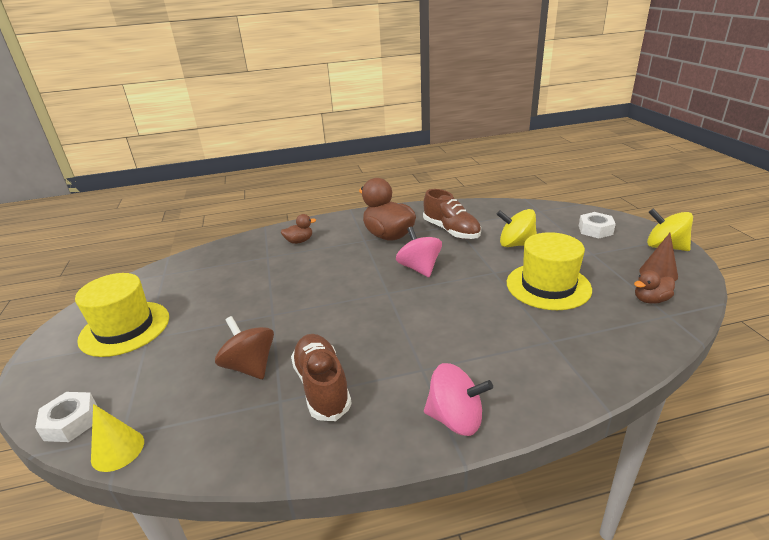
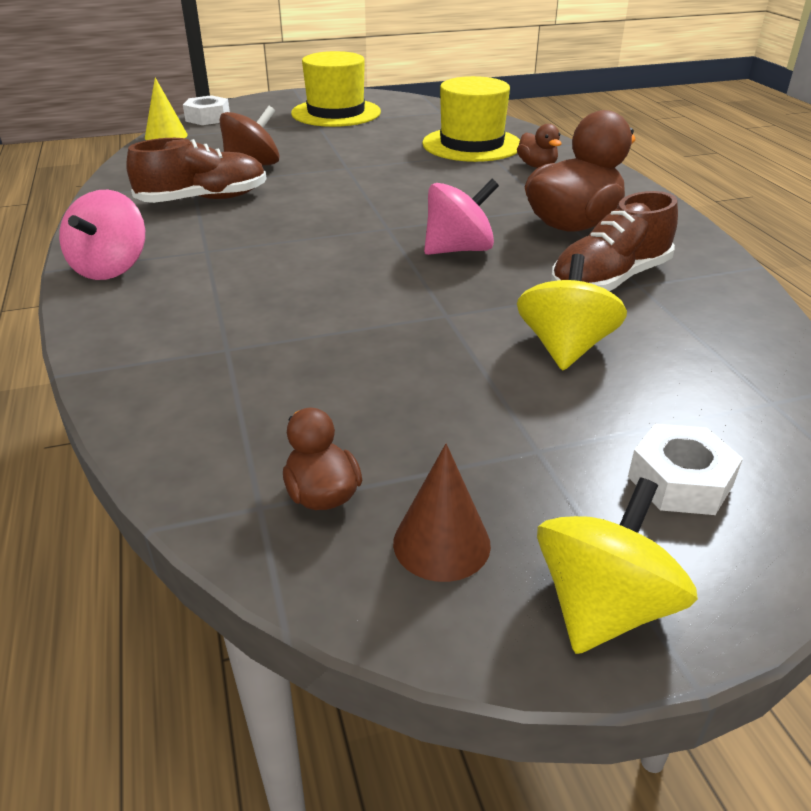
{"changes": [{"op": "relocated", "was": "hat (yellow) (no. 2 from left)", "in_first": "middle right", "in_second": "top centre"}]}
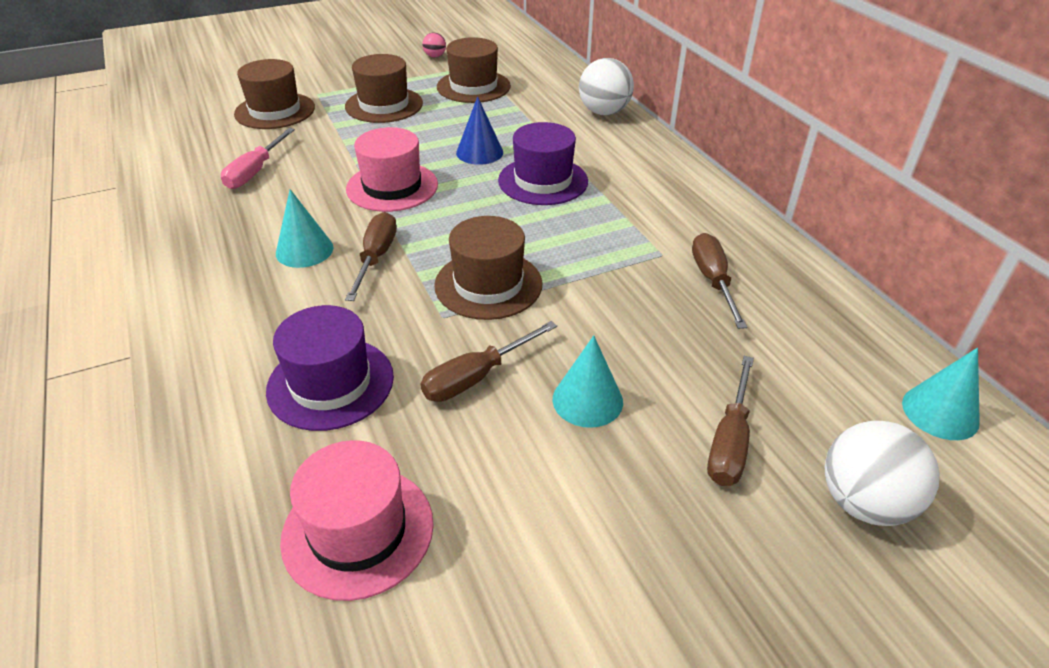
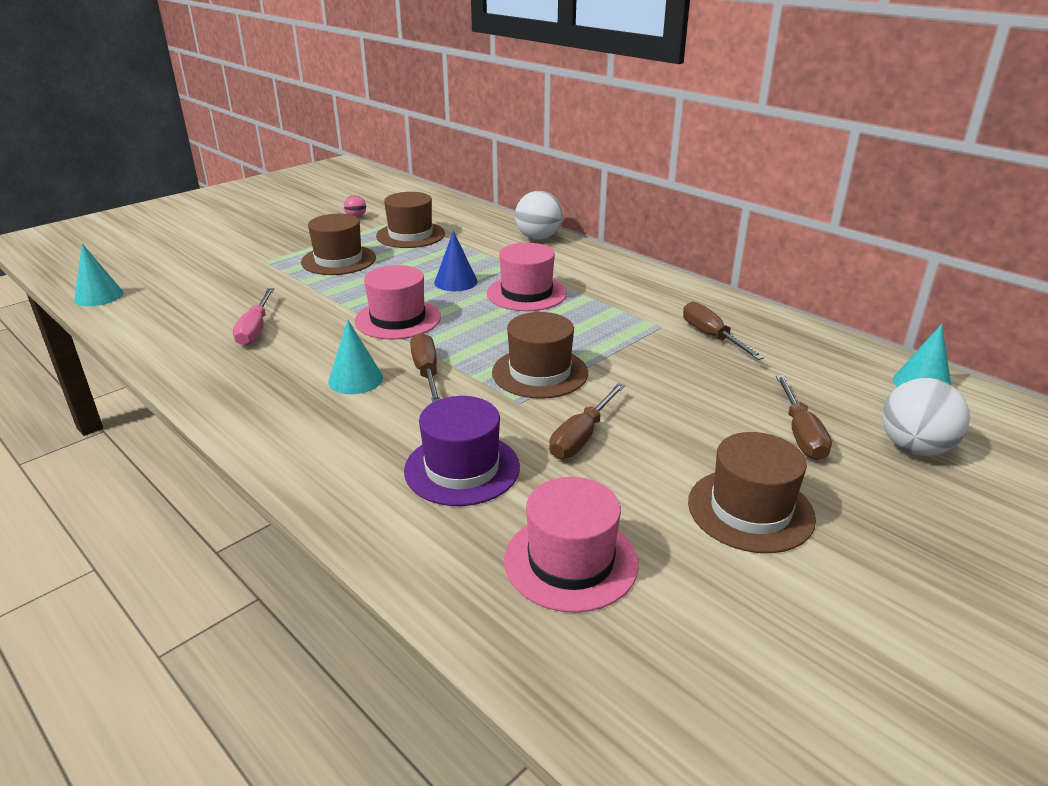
{"changes": [{"op": "relocated", "was": "hat (brown) (no. 1 from left in the first image)", "now": "hat (brown) (no. 4 from left)", "in_first": "top left", "in_second": "middle right"}, {"op": "colour", "was": "hat (purple) (no. 2 from left)", "now": "hat (pink) (no. 2 from left)", "in_first": "top centre", "in_second": "centre"}, {"op": "relocated", "was": "cone (turquoise) (no. 2 from left in the first image)", "now": "cone (turquoise) (no. 1 from left)", "in_first": "centre", "in_second": "middle left"}]}
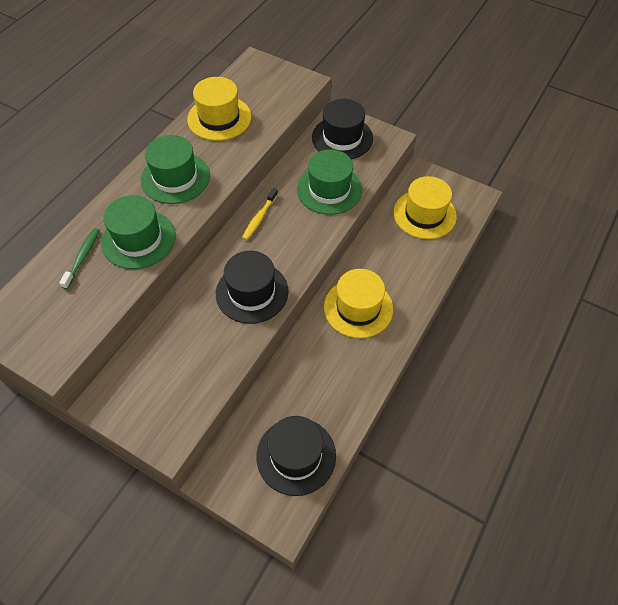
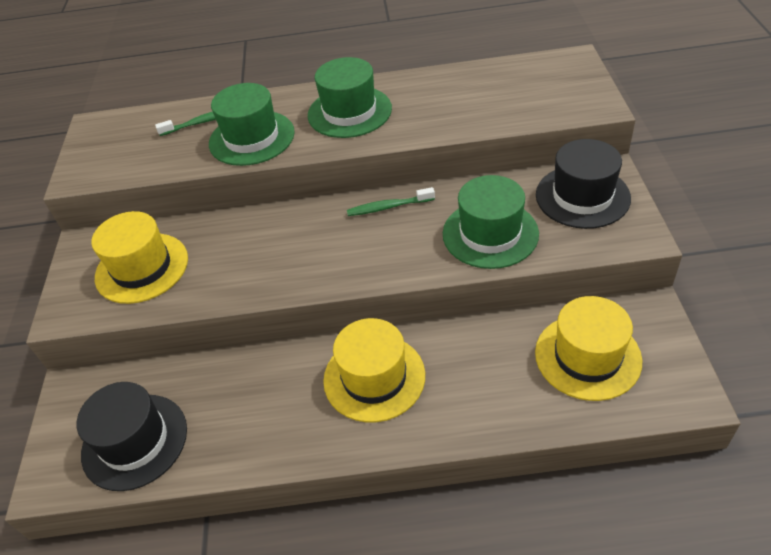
{"changes": [{"op": "relocated", "was": "hat (yellow) (no. 1 from left)", "in_first": "top centre", "in_second": "middle left"}, {"op": "colour", "was": "toothbrush (yellow)", "now": "toothbrush (green) (no. 2 from left)", "in_first": "centre", "in_second": "centre"}, {"op": "missing", "was": "hat (black) (no. 1 from left)", "in_first": "centre"}]}
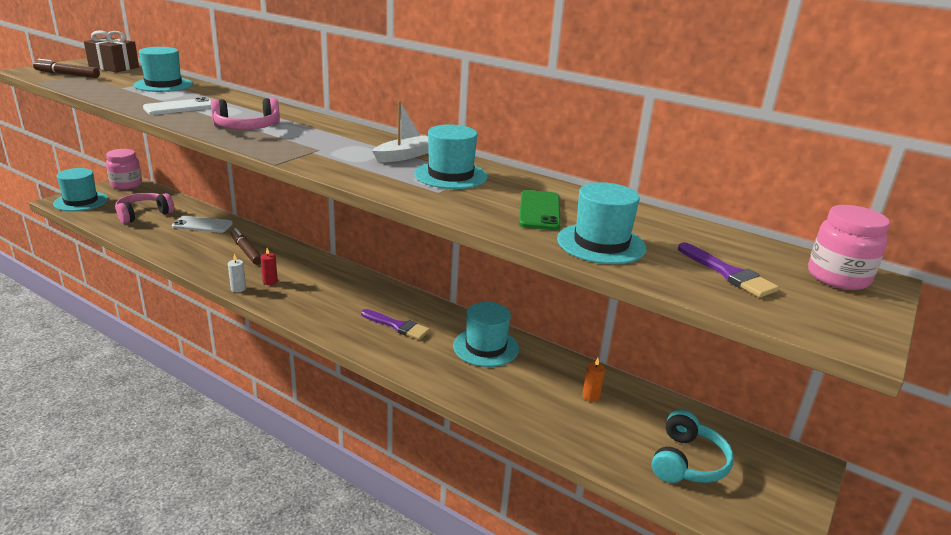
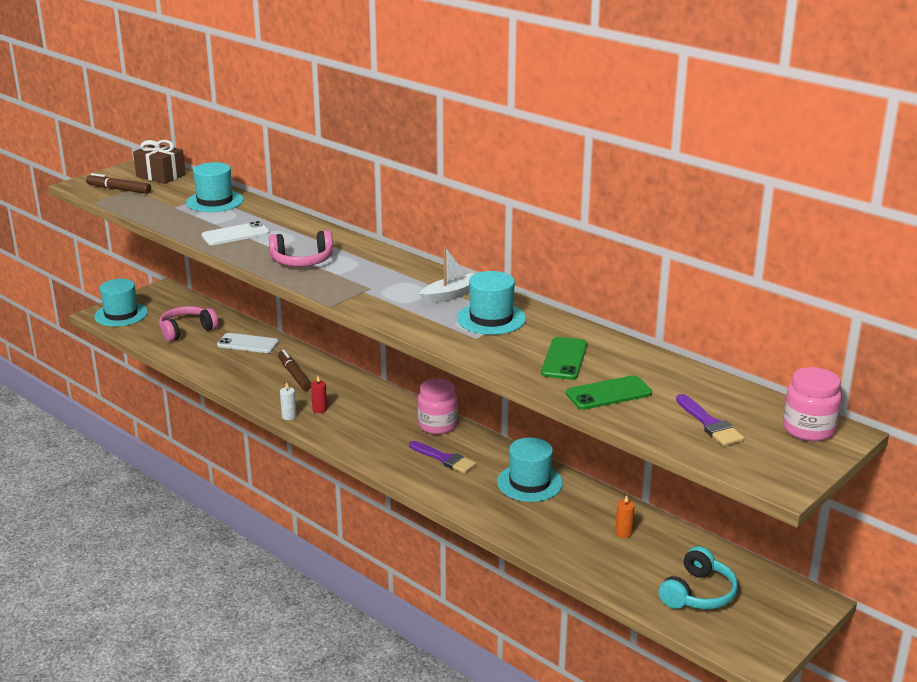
{"changes": [{"op": "relocated", "was": "jar (pink) (no. 1 from left)", "in_first": "top left", "in_second": "centre"}, {"op": "exchanged", "was": "hat (turquoise) (no. 5 from left)", "now": "phone (green) (no. 2 from left)", "in_first": "centre", "in_second": "centre"}]}
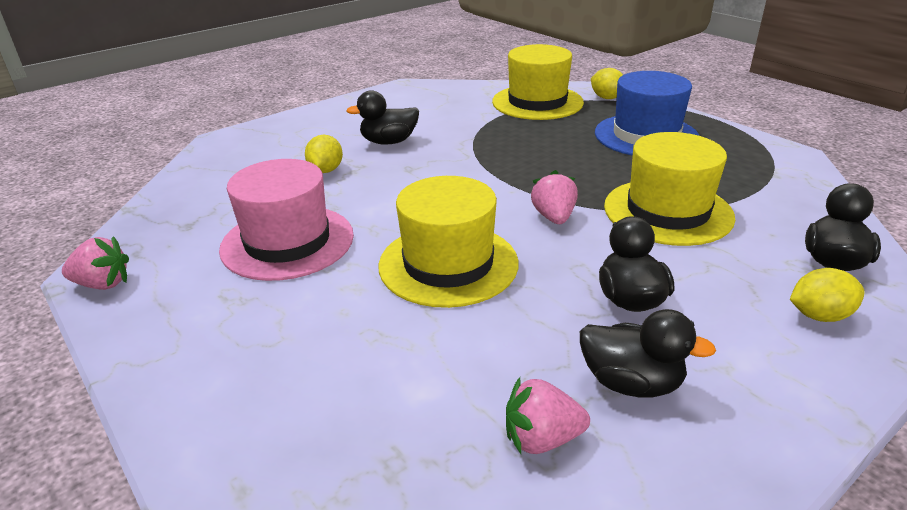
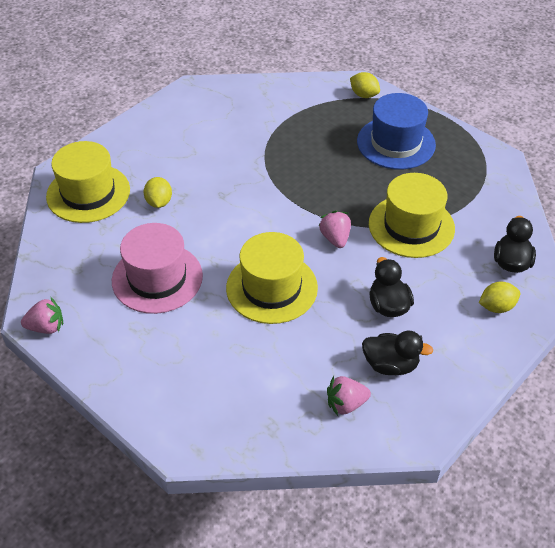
{"changes": [{"op": "relocated", "was": "hat (yellow) (no. 2 from left in the first image)", "now": "hat (yellow) (no. 1 from left)", "in_first": "top centre", "in_second": "top left"}, {"op": "missing", "was": "duck (black) (no. 1 from left)", "in_first": "top centre"}]}
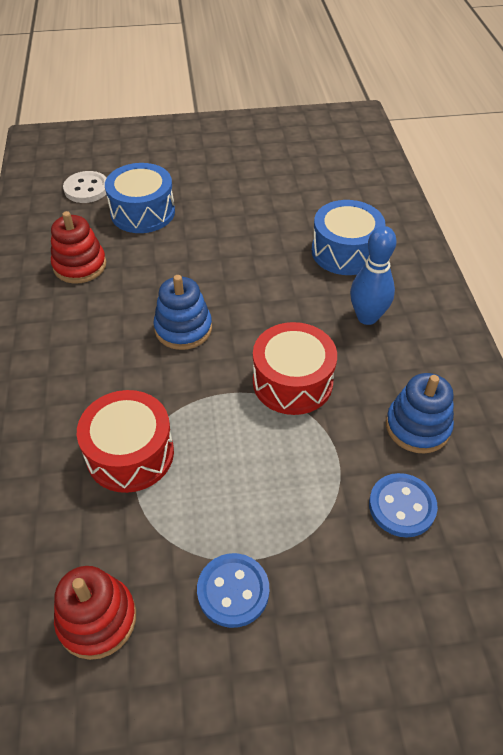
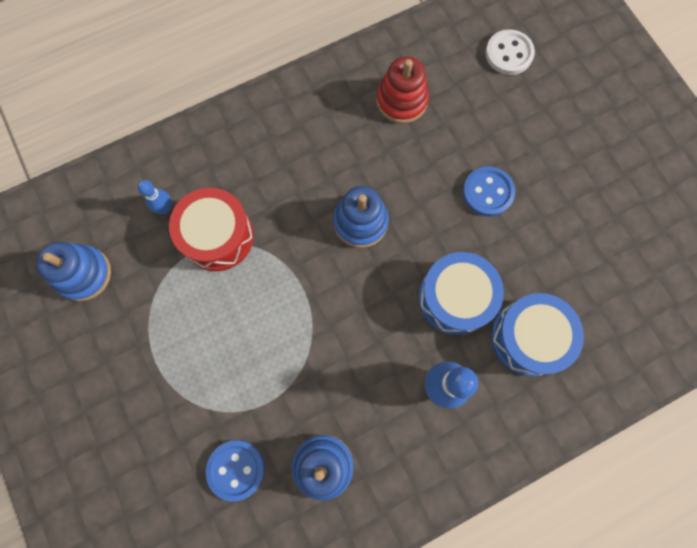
{"changes": [{"op": "relocated", "was": "drum (blue) (no. 1 from left)", "in_first": "top left", "in_second": "centre"}, {"op": "missing", "was": "drum (red) (no. 2 from left)", "in_first": "centre"}, {"op": "relocated", "was": "button (blue) (no. 1 from left in the first image)", "now": "button (blue) (no. 2 from left)", "in_first": "bottom centre", "in_second": "middle right"}, {"op": "colour", "was": "stacking toy (red) (no. 2 from left)", "now": "stacking toy (blue) (no. 1 from left)", "in_first": "bottom left", "in_second": "middle left"}, {"op": "appeared", "now": "bowling pin (blue) (no. 1 from left)", "in_second": "middle left"}]}
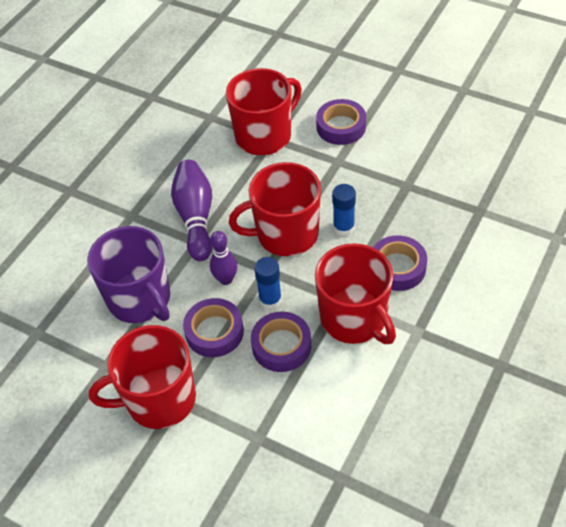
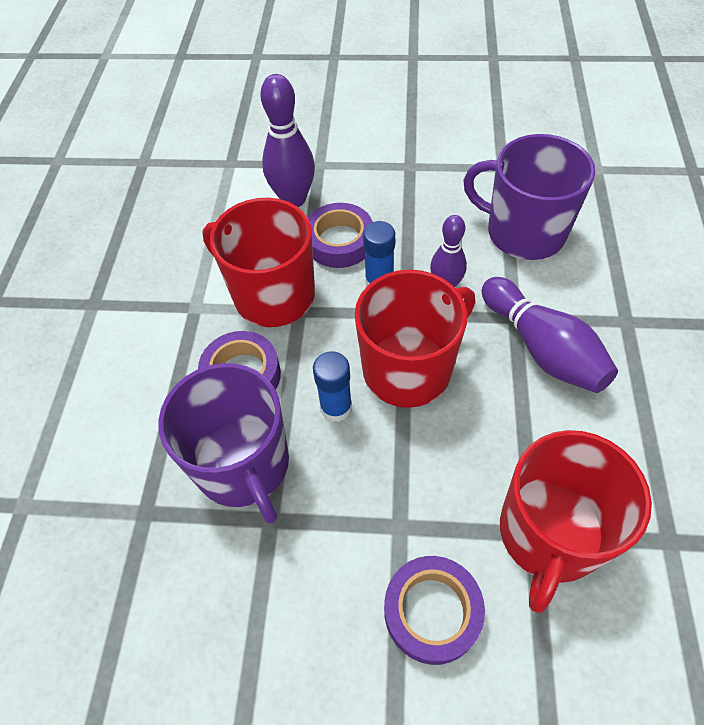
{"changes": [{"op": "missing", "was": "tape (purple) (no. 1 from left)", "in_first": "centre"}, {"op": "missing", "was": "mug (red) (no. 1 from left)", "in_first": "bottom left"}, {"op": "appeared", "now": "bowling pin (purple) (no. 1 from left)", "in_second": "top centre"}, {"op": "appeared", "now": "mug (purple) (no. 1 from left)", "in_second": "middle left"}]}
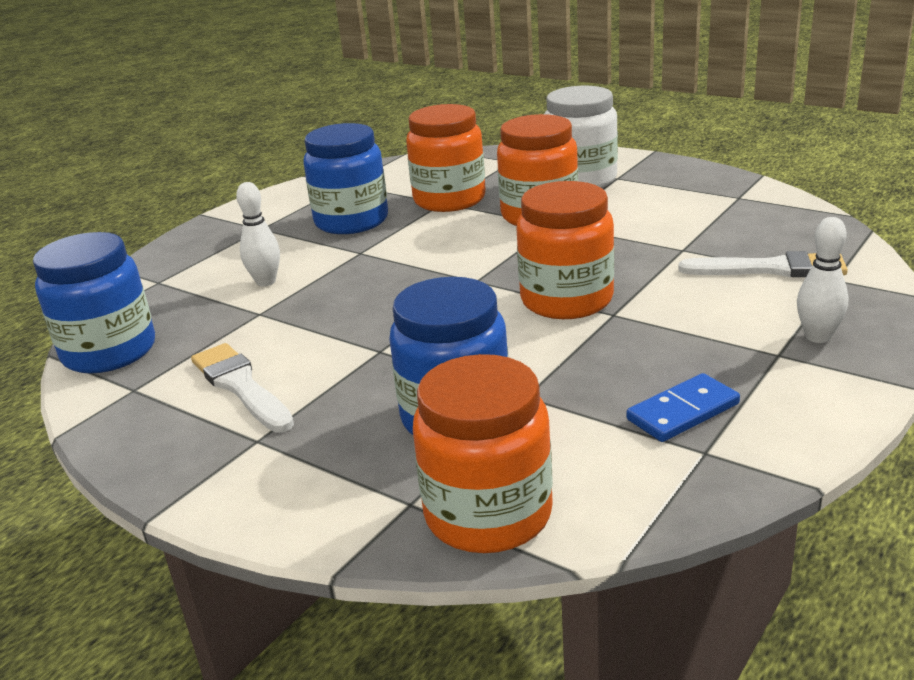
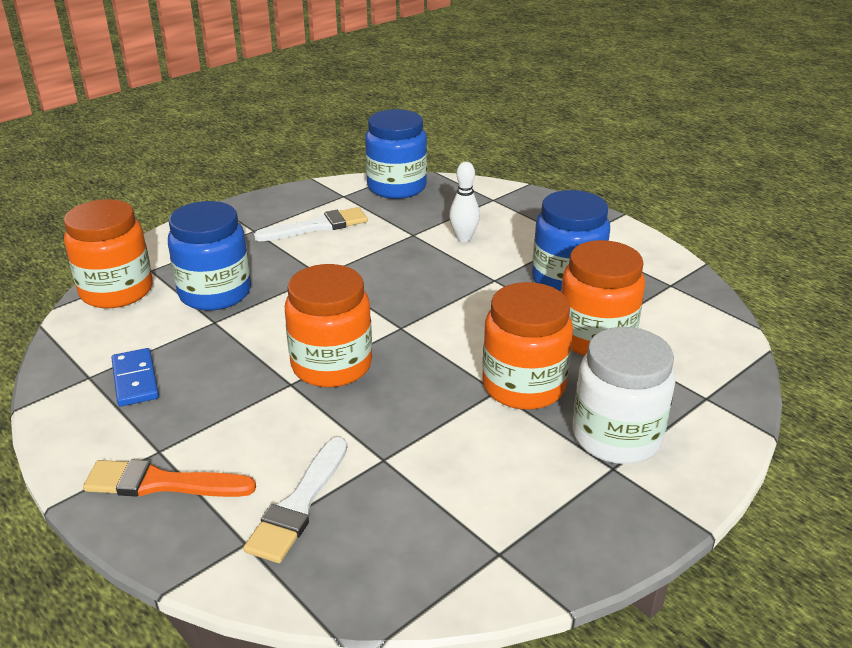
{"changes": [{"op": "exchanged", "was": "bowling pin (white) (no. 2 from left)", "now": "brush (orange)", "in_first": "middle right", "in_second": "bottom left"}]}
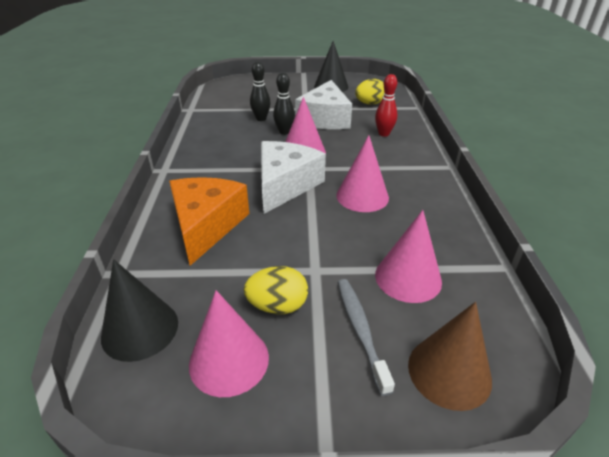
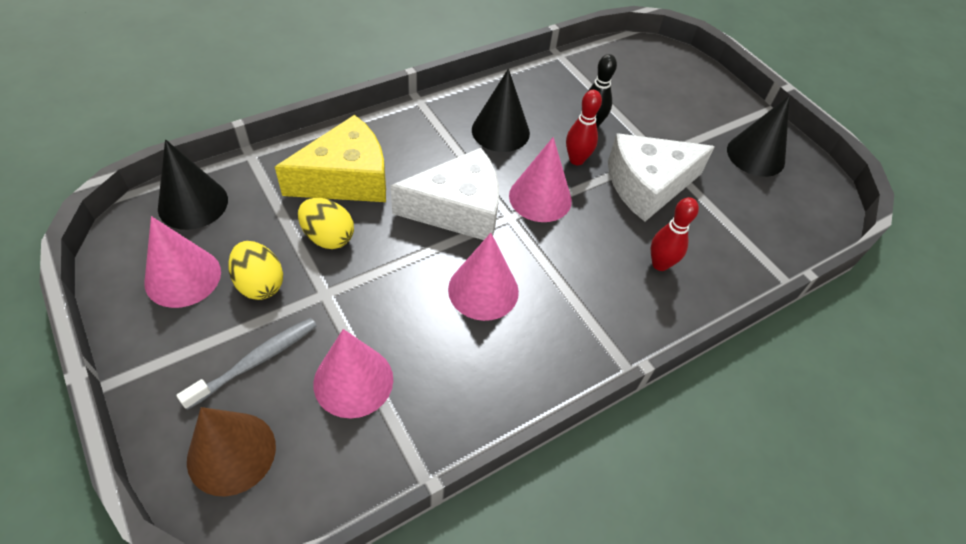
{"changes": [{"op": "colour", "was": "bowling pin (black) (no. 2 from left)", "now": "bowling pin (red) (no. 1 from left)", "in_first": "top centre", "in_second": "top centre"}, {"op": "relocated", "was": "egg (yellow) (no. 2 from left)", "in_first": "top centre", "in_second": "centre"}, {"op": "colour", "was": "cheese (orange)", "now": "cheese (yellow)", "in_first": "centre", "in_second": "top centre"}, {"op": "appeared", "now": "cone (black) (no. 2 from left)", "in_second": "top centre"}]}
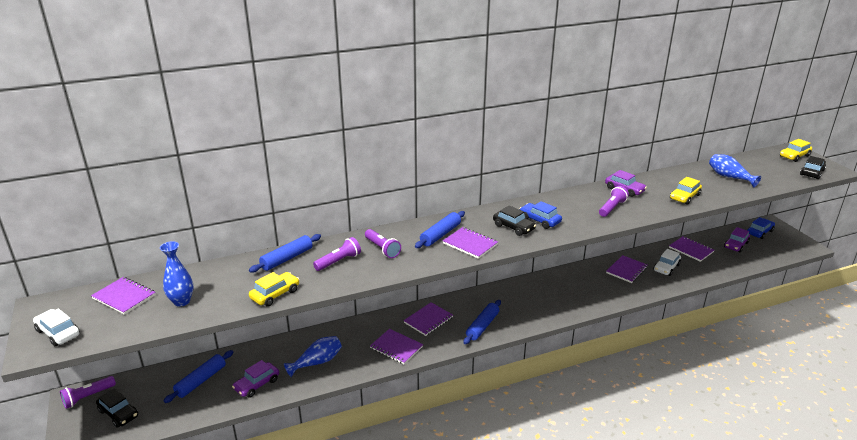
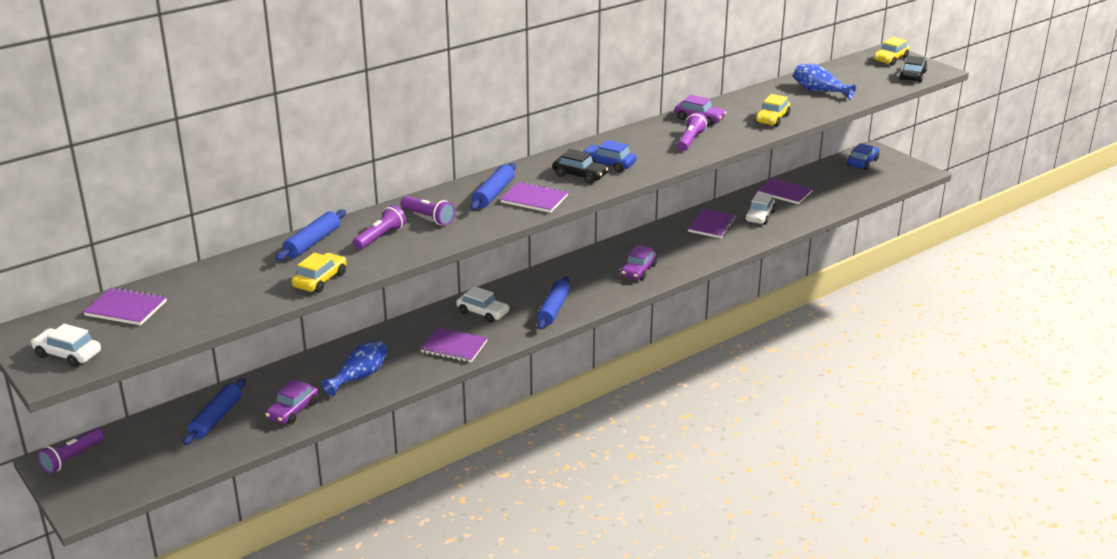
{"changes": [{"op": "relocated", "was": "car (purple) (no. 3 from left in the first image)", "now": "car (purple) (no. 2 from left)", "in_first": "middle right", "in_second": "centre"}, {"op": "missing", "was": "vase (blue) (no. 1 from left)", "in_first": "middle left"}, {"op": "exchanged", "was": "notebook (purple) (no. 3 from left)", "now": "car (white) (no. 2 from left)", "in_first": "bottom centre", "in_second": "centre"}, {"op": "missing", "was": "car (black) (no. 1 from left)", "in_first": "bottom left"}]}
